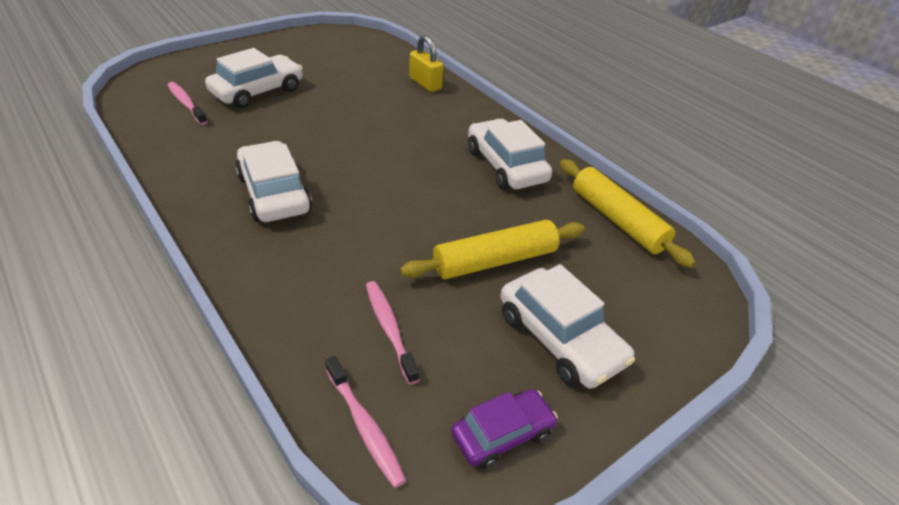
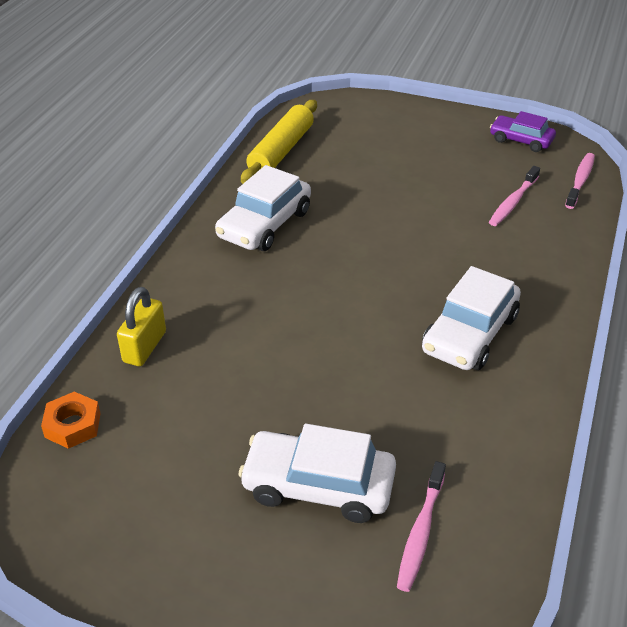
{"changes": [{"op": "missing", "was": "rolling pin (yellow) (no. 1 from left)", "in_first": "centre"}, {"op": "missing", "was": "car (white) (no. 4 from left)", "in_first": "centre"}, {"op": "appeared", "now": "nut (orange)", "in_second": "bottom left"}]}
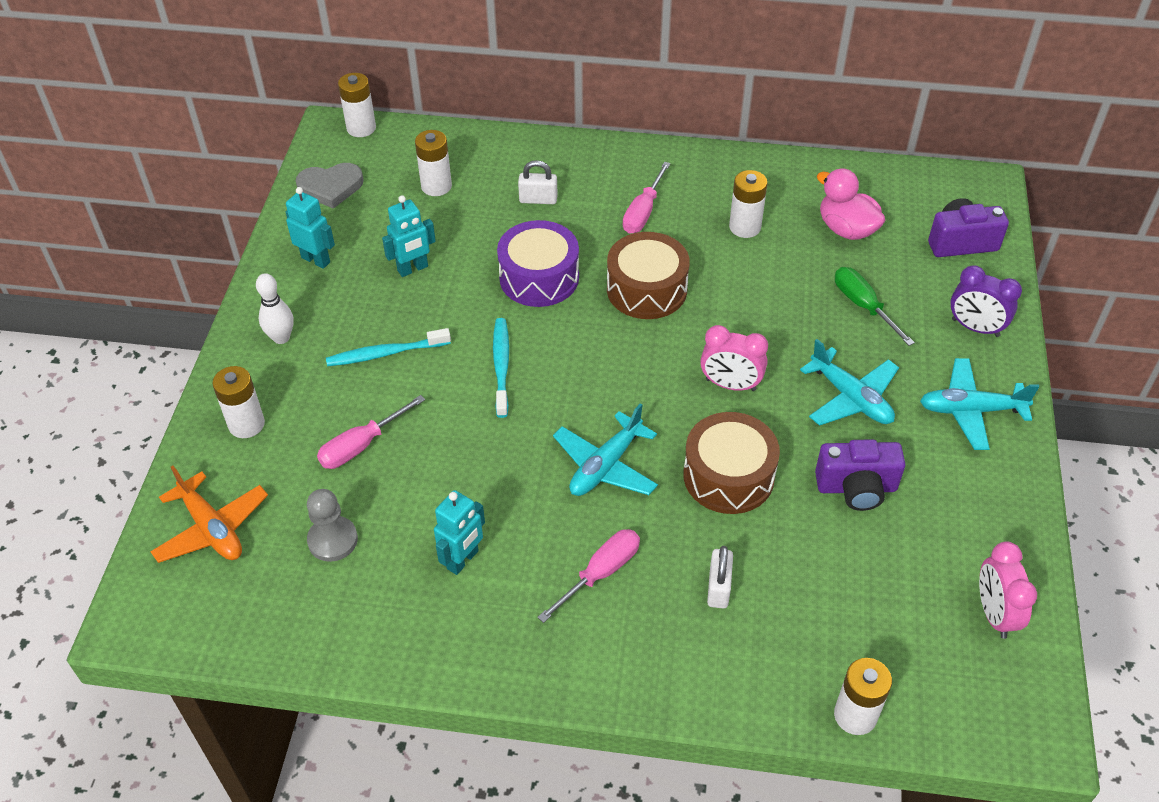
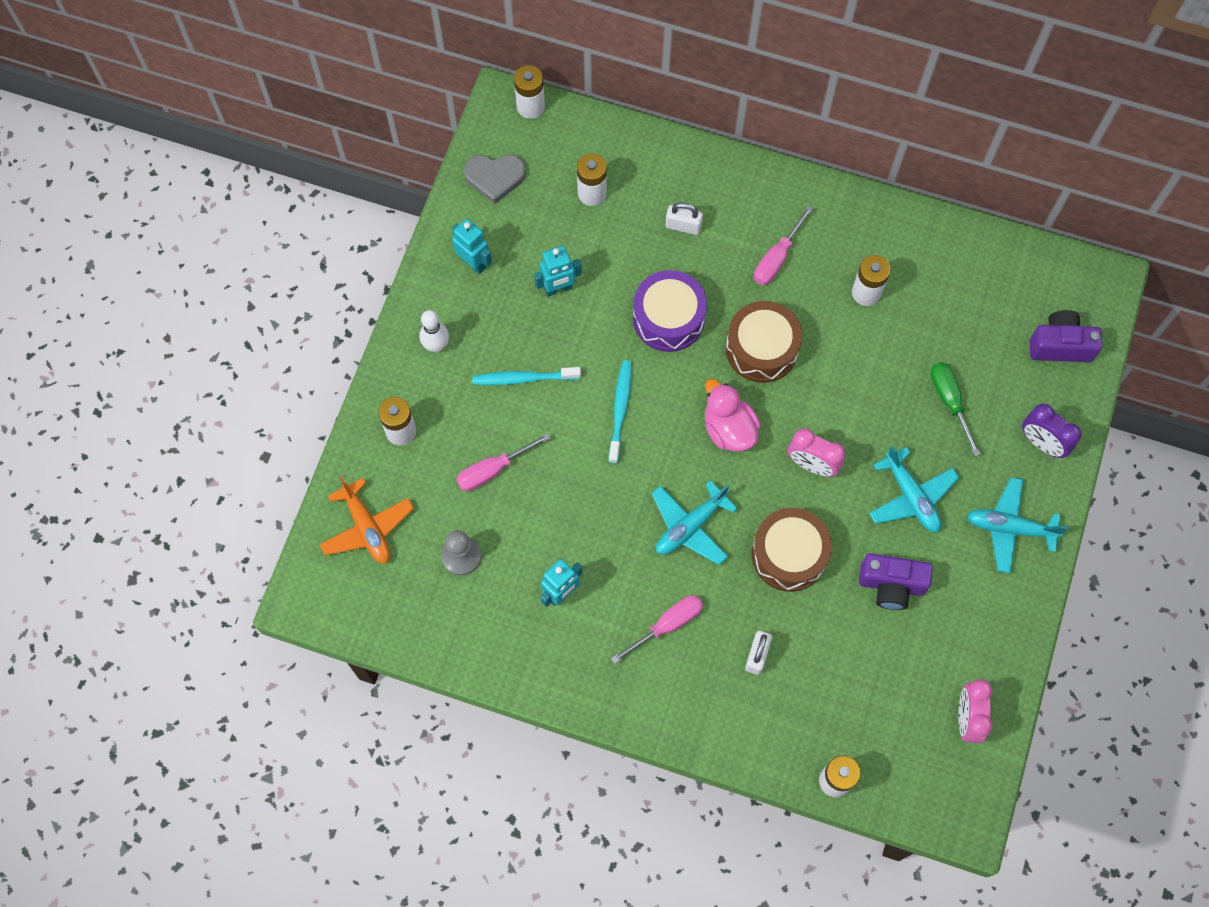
{"changes": [{"op": "relocated", "was": "duck (pink)", "in_first": "top right", "in_second": "centre"}]}
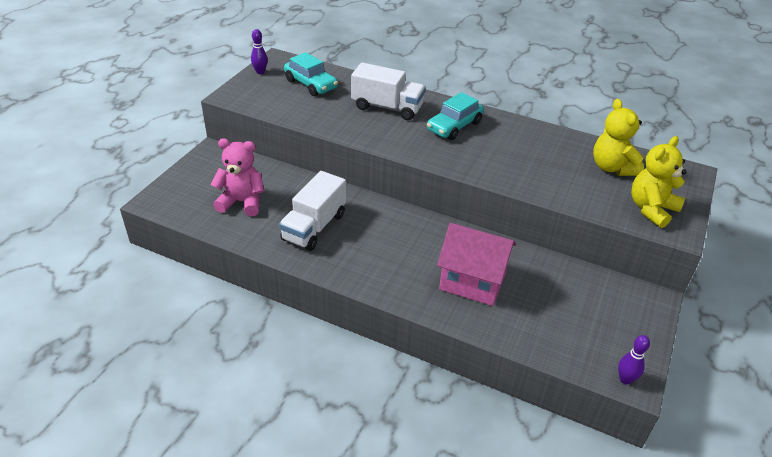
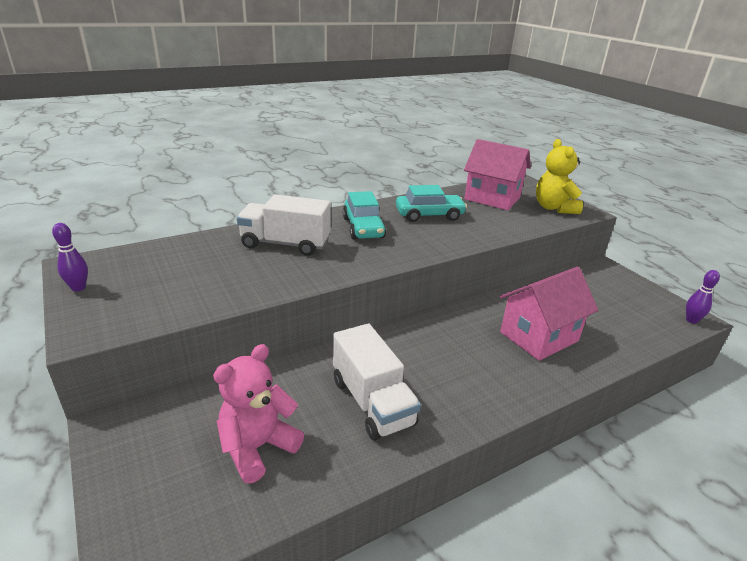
{"changes": [{"op": "relocated", "was": "car (turquoise) (no. 1 from left in the first image)", "now": "car (turquoise) (no. 2 from left)", "in_first": "top centre", "in_second": "centre"}, {"op": "spun", "was": "truck (white) (no. 2 from left in the first image)", "in_first": "top centre", "in_second": "centre", "clockwise": -135}, {"op": "exchanged", "was": "teddy bear (yellow) (no. 1 from left)", "now": "house (pink) (no. 1 from left)", "in_first": "top right", "in_second": "top centre"}]}
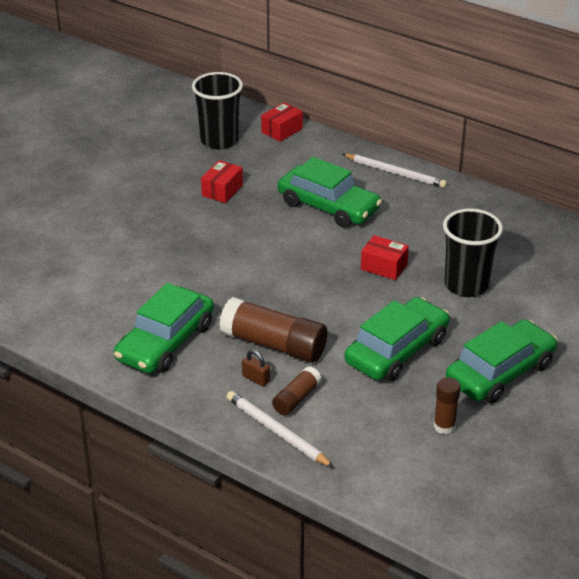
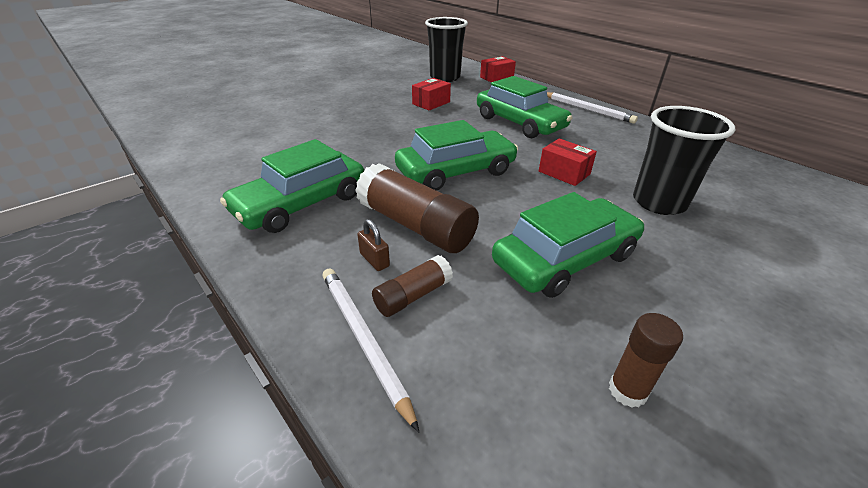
{"changes": [{"op": "relocated", "was": "car (green) (no. 4 from left in the first image)", "now": "car (green) (no. 2 from left)", "in_first": "middle right", "in_second": "top centre"}]}
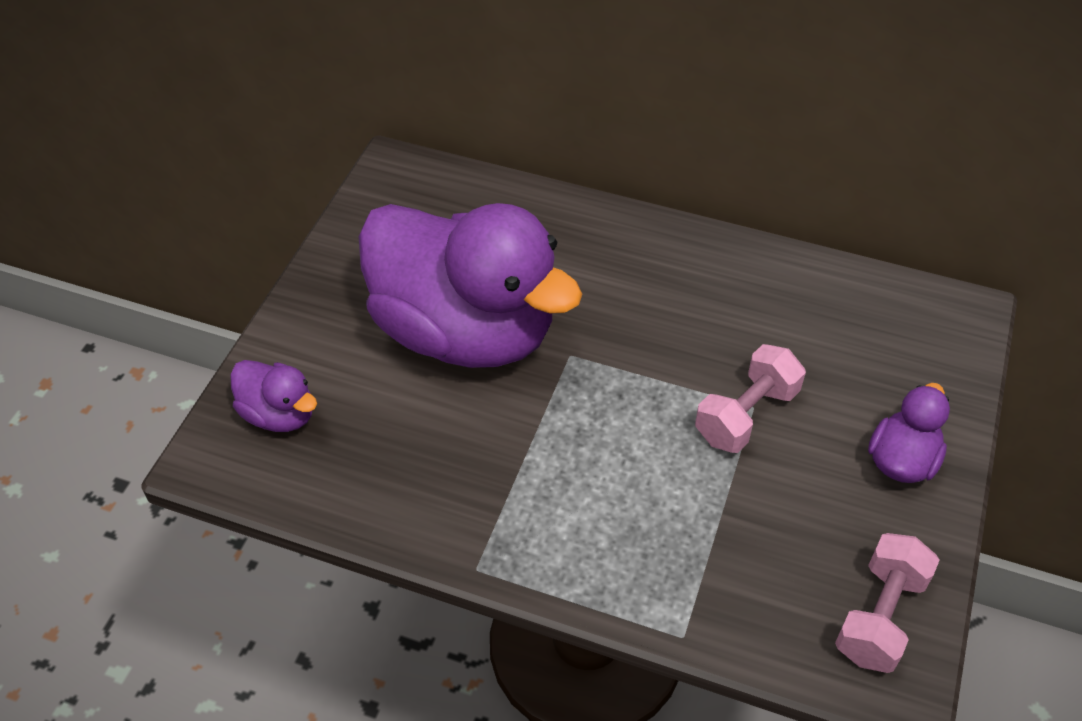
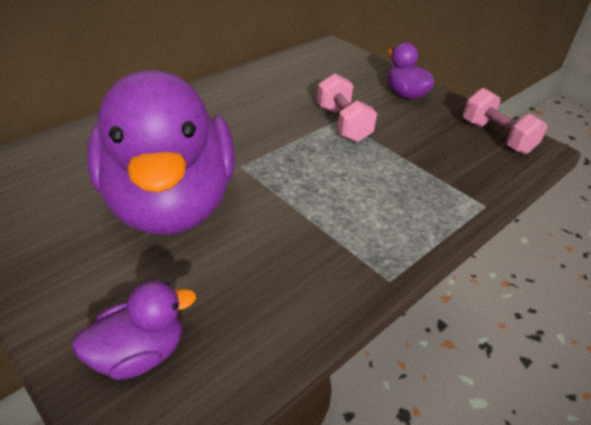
{"changes": [{"op": "spun", "was": "duck (purple) (no. 2 from left)", "in_first": "centre", "in_second": "middle left", "clockwise": 105}]}
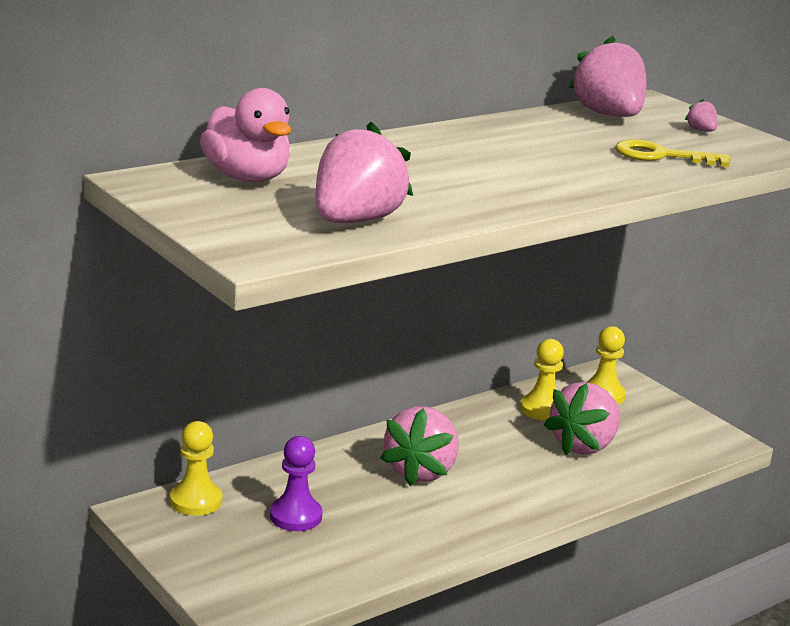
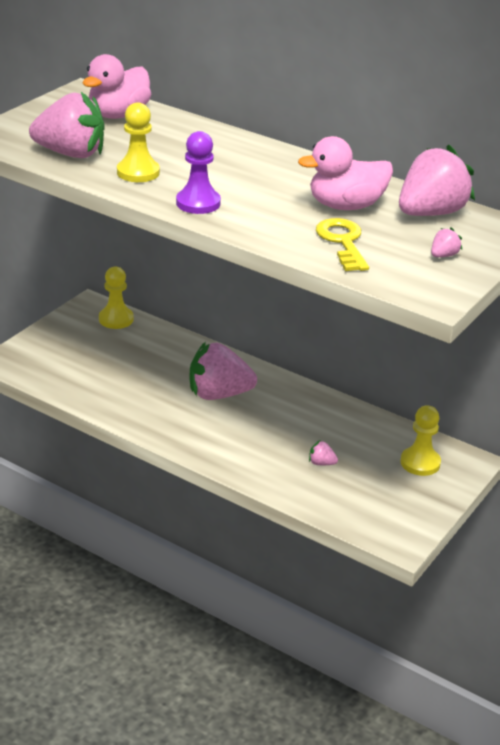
{"changes": [{"op": "relocated", "was": "pawn (yellow) (no. 2 from left)", "in_first": "middle right", "in_second": "top left"}, {"op": "size", "was": "strawberry (pink) (no. 3 from left)", "in_first": "bottom right", "in_second": "centre", "ratio": 0.4}, {"op": "relocated", "was": "pawn (purple)", "in_first": "bottom centre", "in_second": "top centre"}, {"op": "appeared", "now": "duck (pink) (no. 2 from left)", "in_second": "top right"}]}
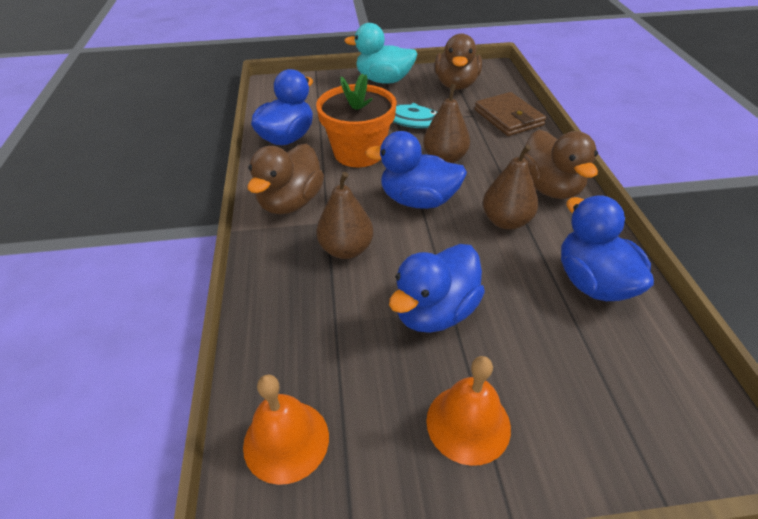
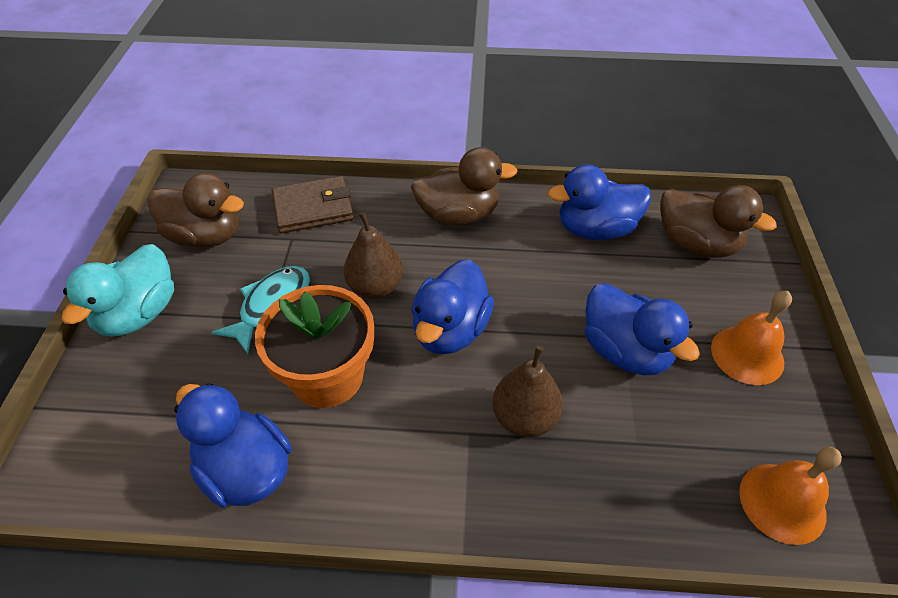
{"changes": [{"op": "relocated", "was": "duck (brown) (no. 1 from left in the first image)", "now": "duck (brown) (no. 3 from left)", "in_first": "centre", "in_second": "middle right"}, {"op": "missing", "was": "pear (brown) (no. 3 from left)", "in_first": "middle right"}]}
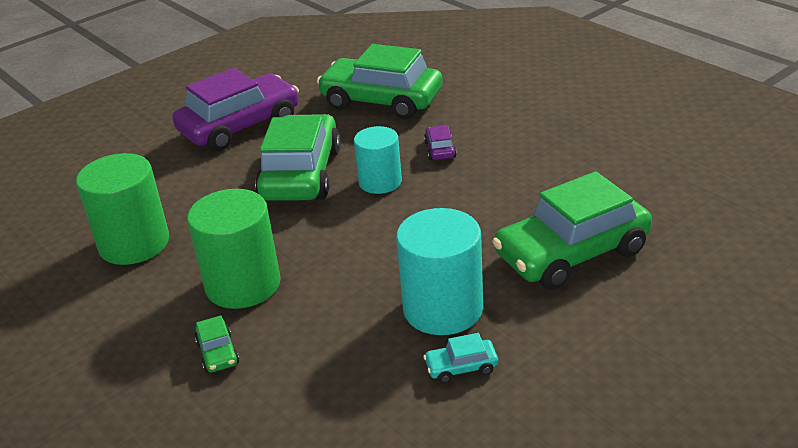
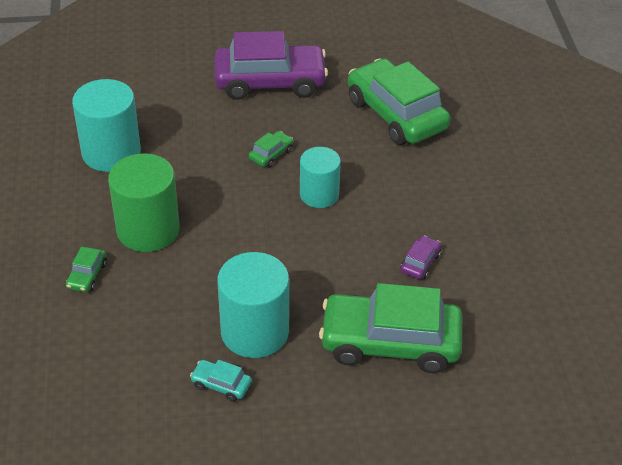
{"changes": [{"op": "size", "was": "car (green) (no. 2 from left)", "in_first": "centre", "in_second": "top centre", "ratio": 0.41}, {"op": "relocated", "was": "car (purple) (no. 2 from left)", "in_first": "top centre", "in_second": "middle right"}, {"op": "colour", "was": "cylinder (green) (no. 1 from left)", "now": "cylinder (turquoise) (no. 1 from left)", "in_first": "middle left", "in_second": "top left"}]}
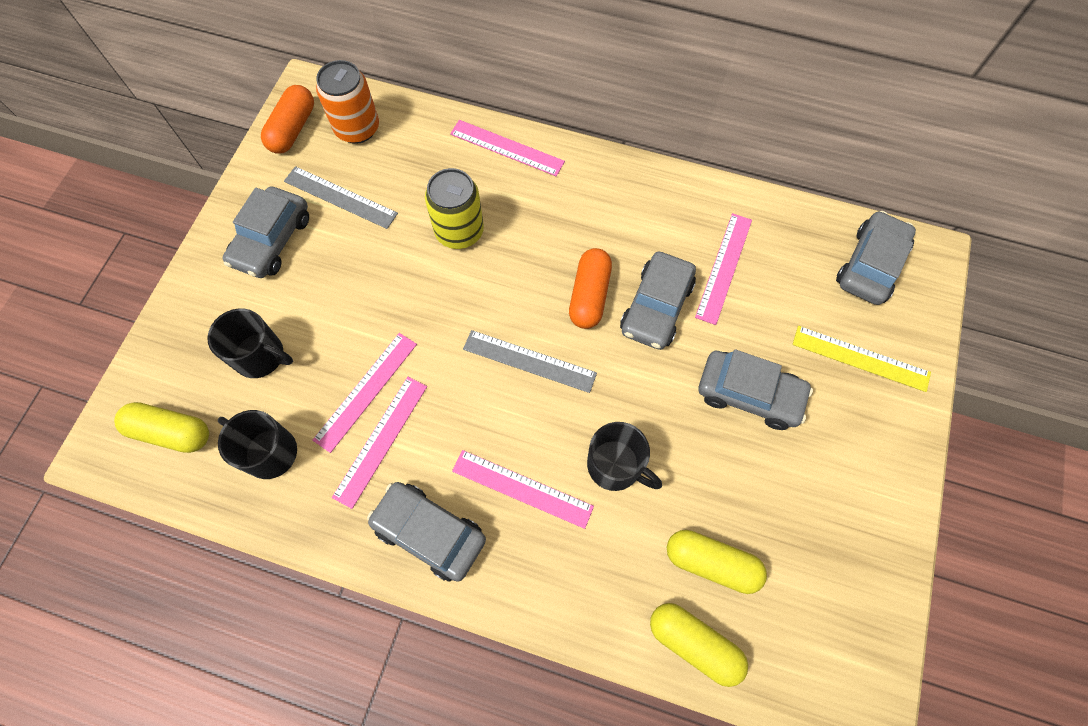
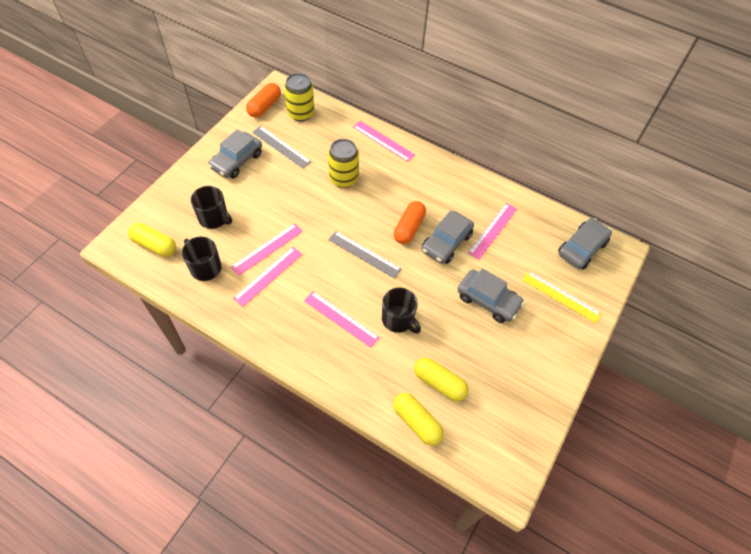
{"changes": [{"op": "colour", "was": "can (orange)", "now": "can (yellow) (no. 1 from left)", "in_first": "top left", "in_second": "top centre"}, {"op": "missing", "was": "car (grey) (no. 2 from left)", "in_first": "bottom centre"}]}
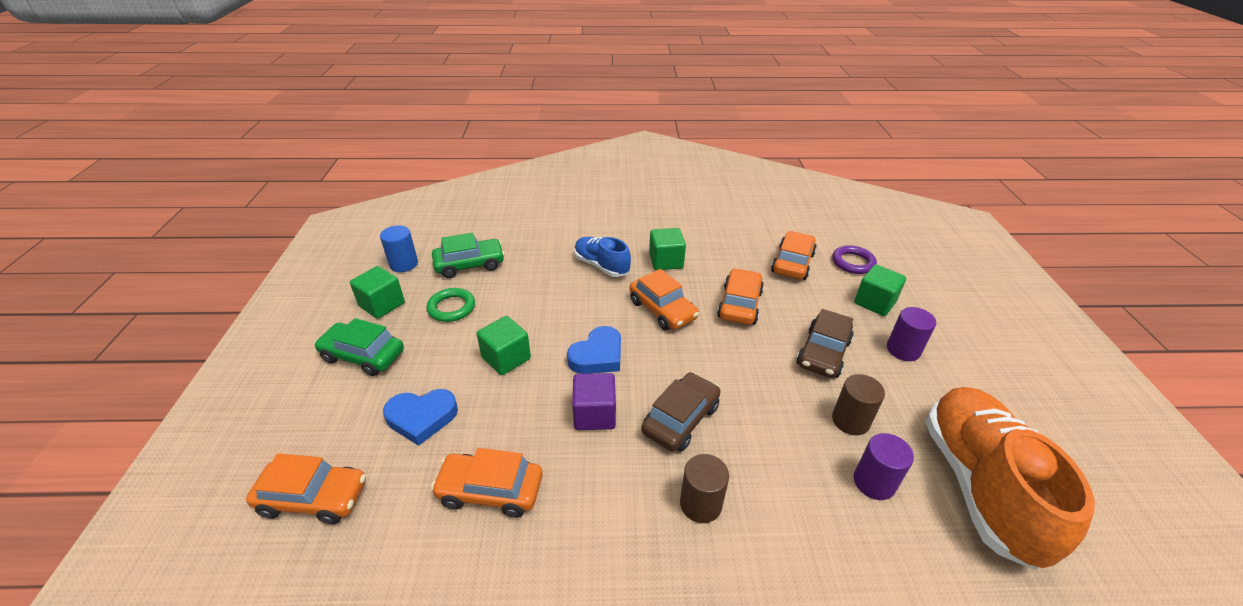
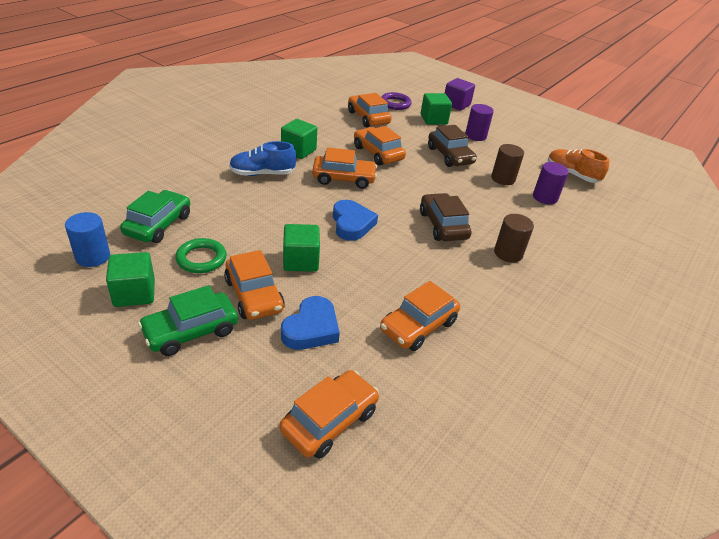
{"changes": [{"op": "relocated", "was": "cube (purple)", "in_first": "centre", "in_second": "top centre"}, {"op": "size", "was": "shoe (orange)", "in_first": "bottom right", "in_second": "top right", "ratio": 0.53}, {"op": "appeared", "now": "car (orange) (no. 1 from left)", "in_second": "centre"}]}
